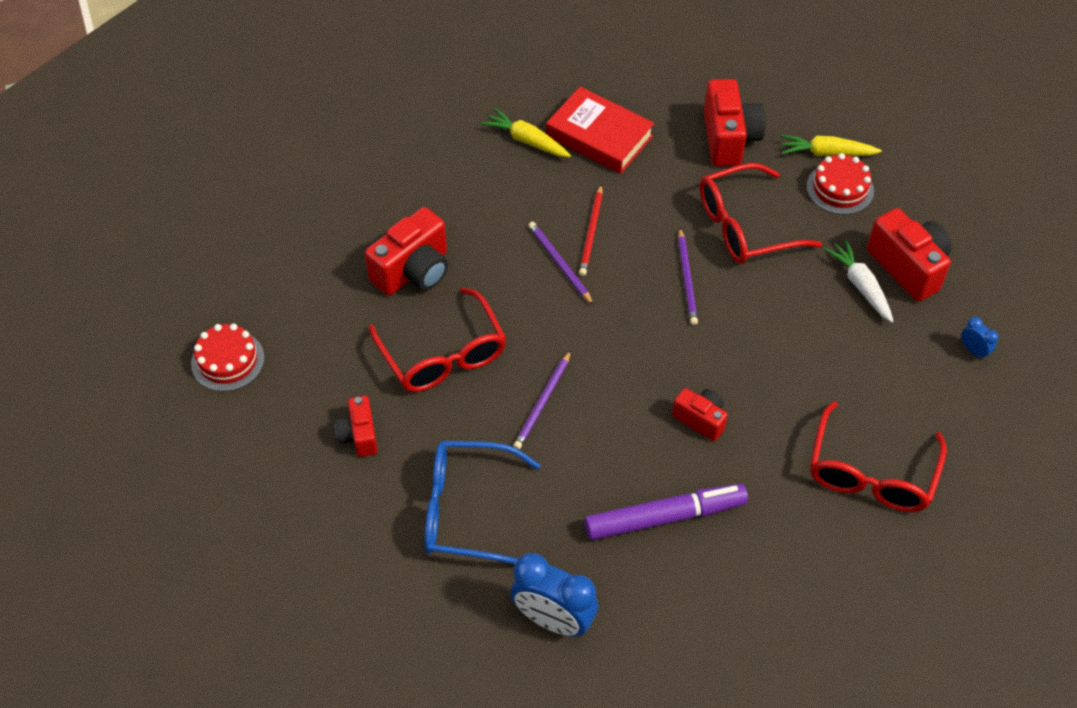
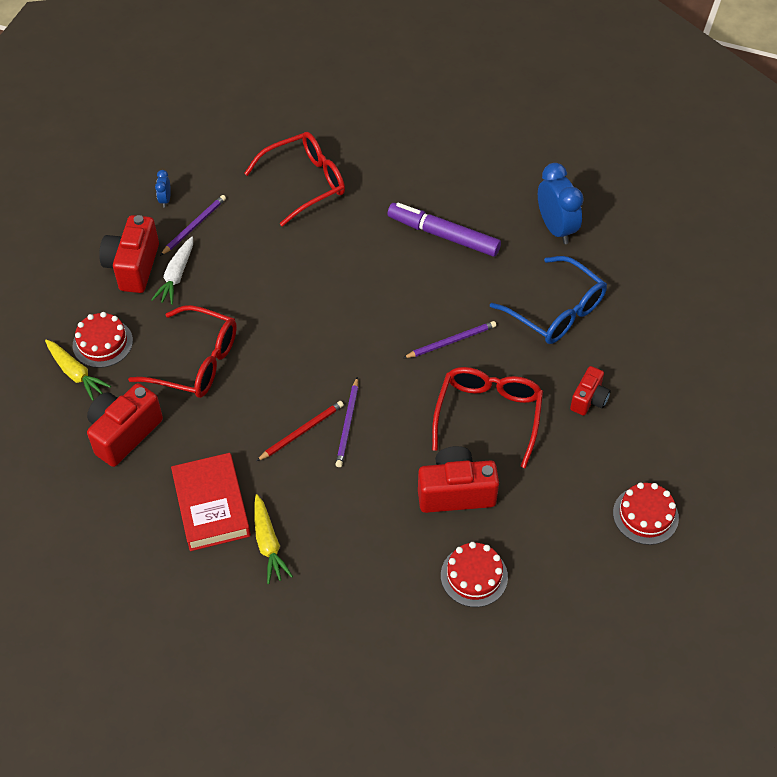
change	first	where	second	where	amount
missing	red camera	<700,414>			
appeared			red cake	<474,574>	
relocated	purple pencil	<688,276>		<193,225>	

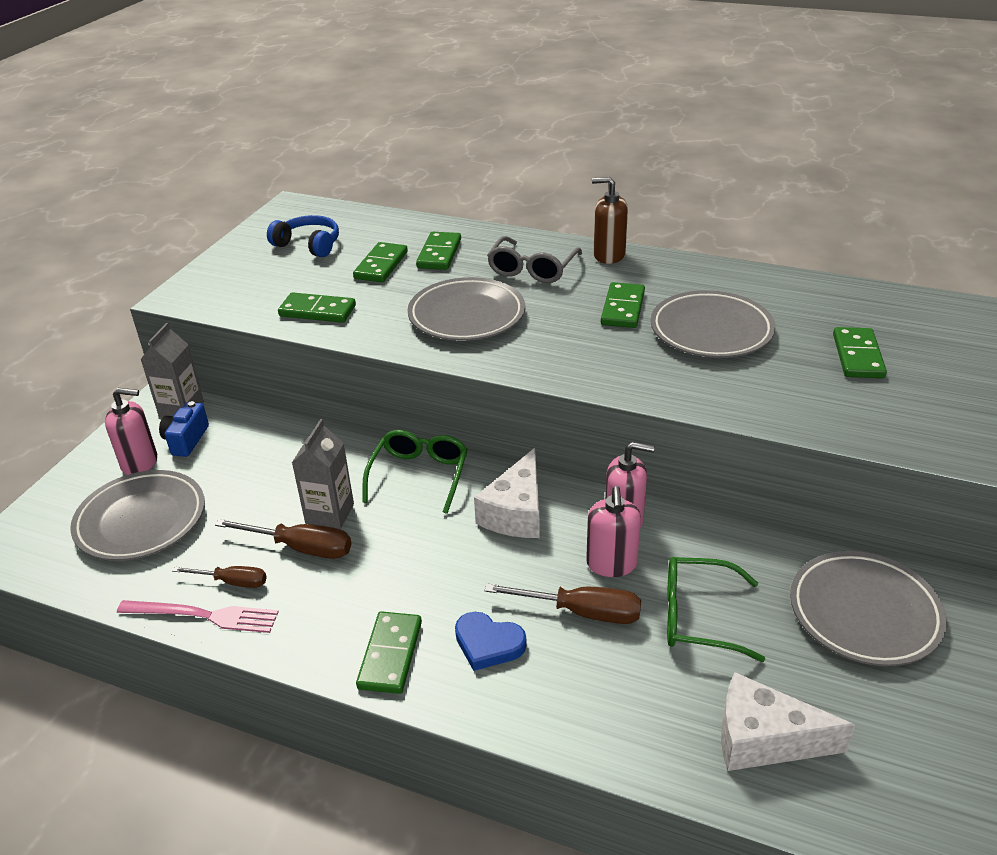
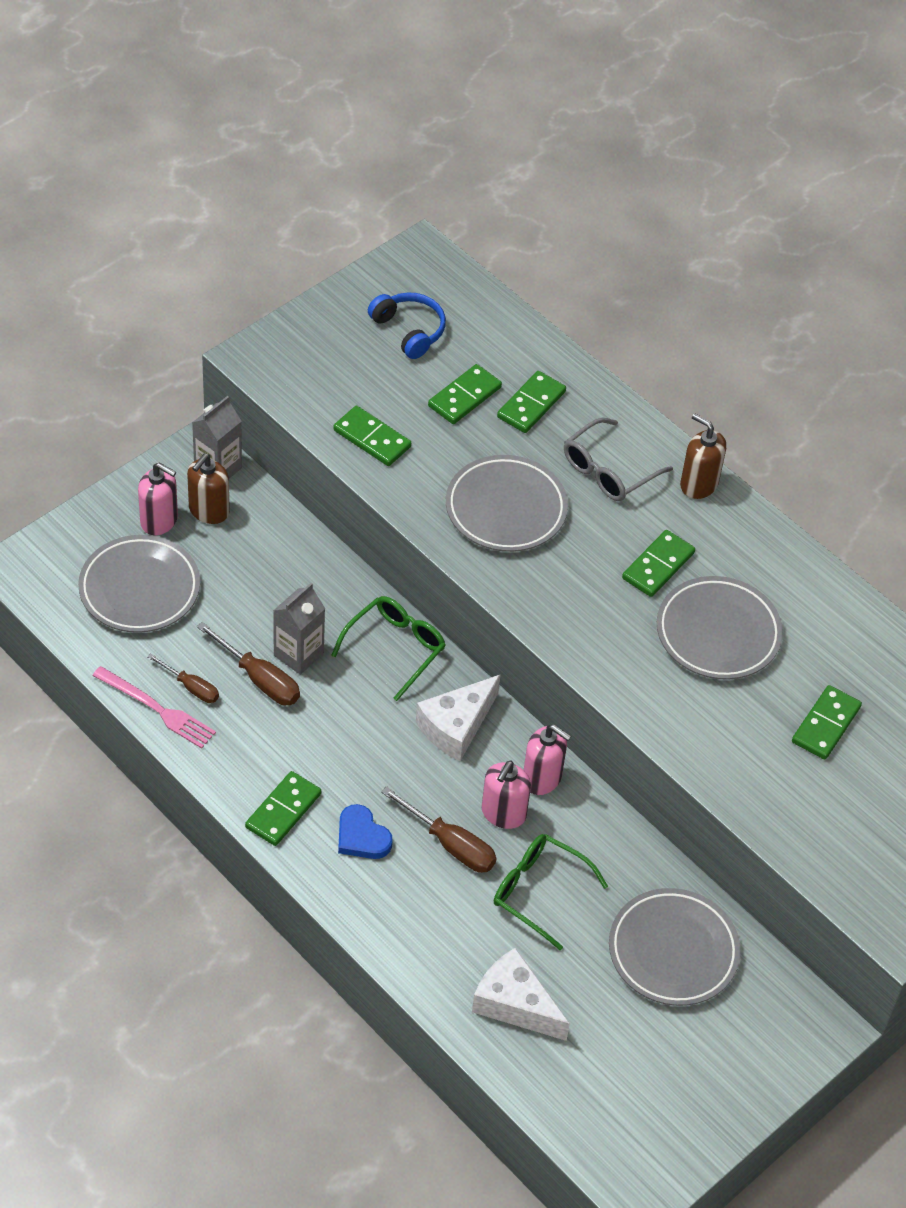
change	first	where	second	where	amount
exchanged	blue camera	<184,429>	brown soap dispenser	<208,489>	

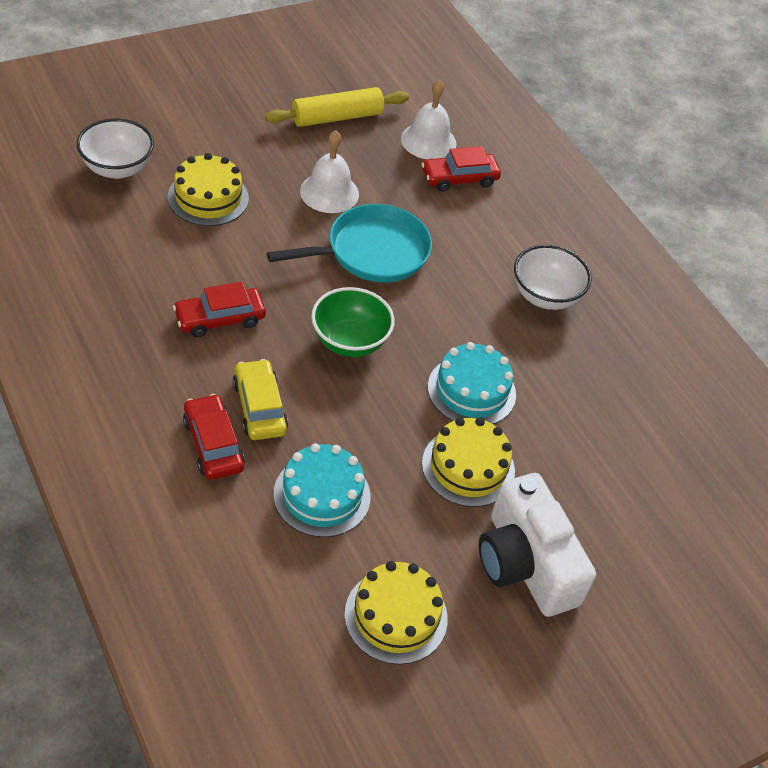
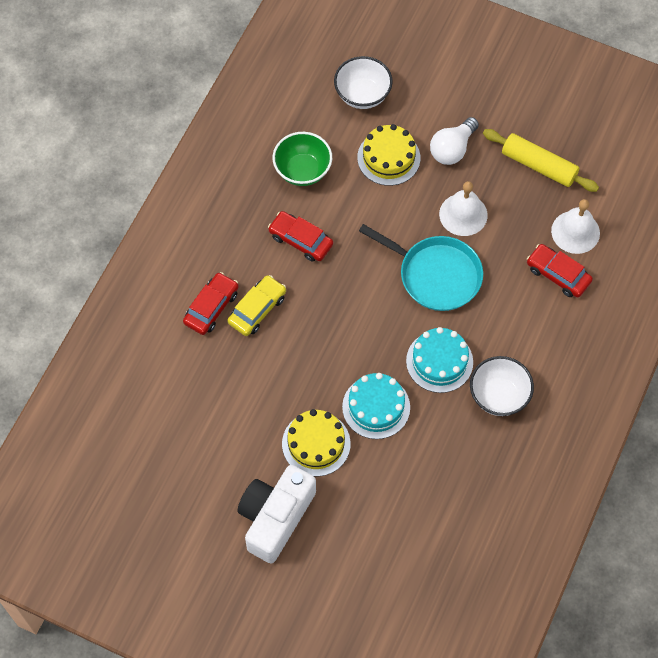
change	first	where	second	where	amount
missing	yellow cake	<396,613>			
appeared			white light bulb	<454,141>	
relocated	turquoise cake	<321,490>		<439,360>	
relocated	green bowl	<353,322>		<302,159>	

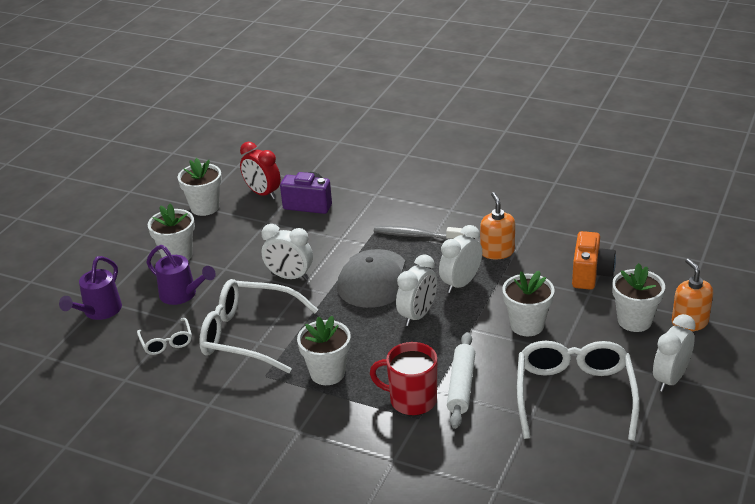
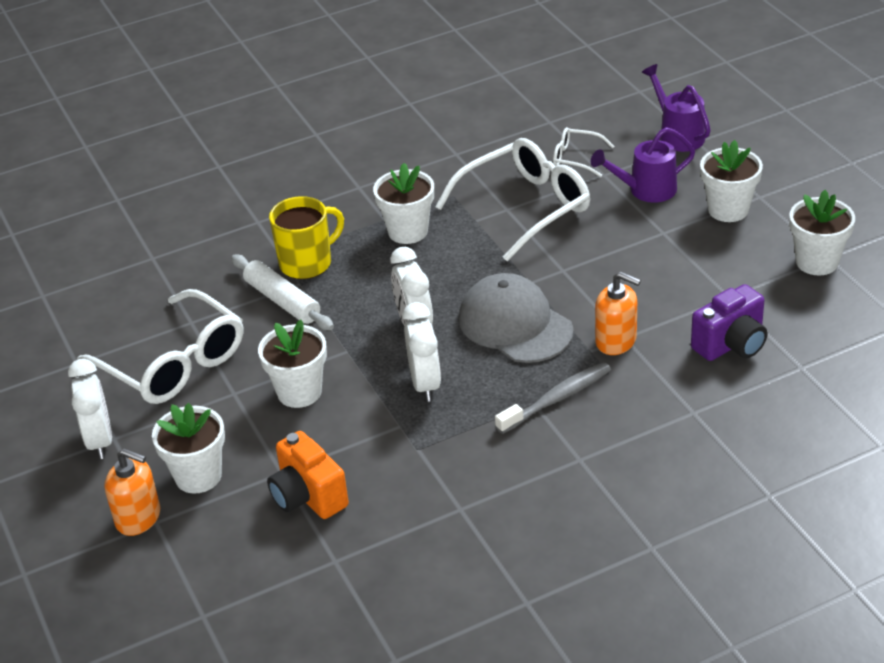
change	first	where	second	where	amount
missing	red clock	<260,170>			
missing	white clock	<287,252>			
relocated	orange soap dispenser	<497,225>		<618,313>	
colour	red mug	<403,379>	yellow mug	<306,237>	

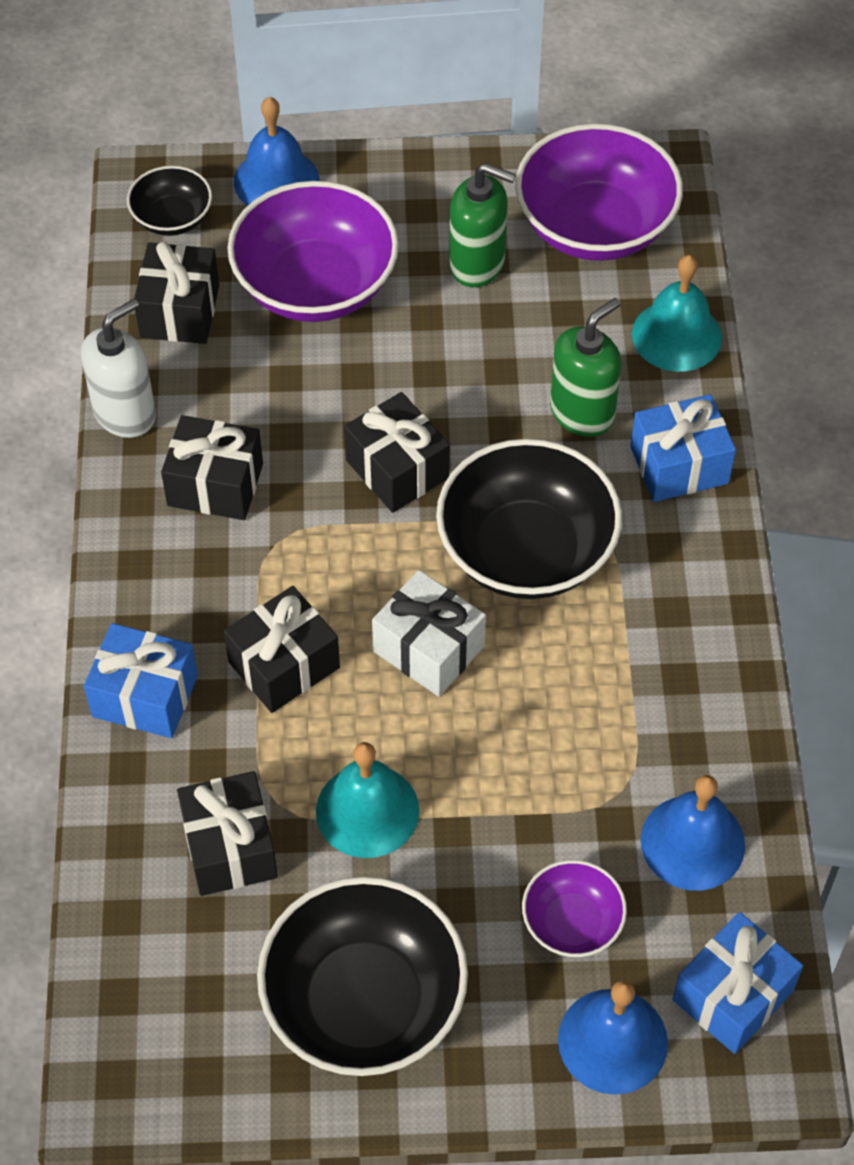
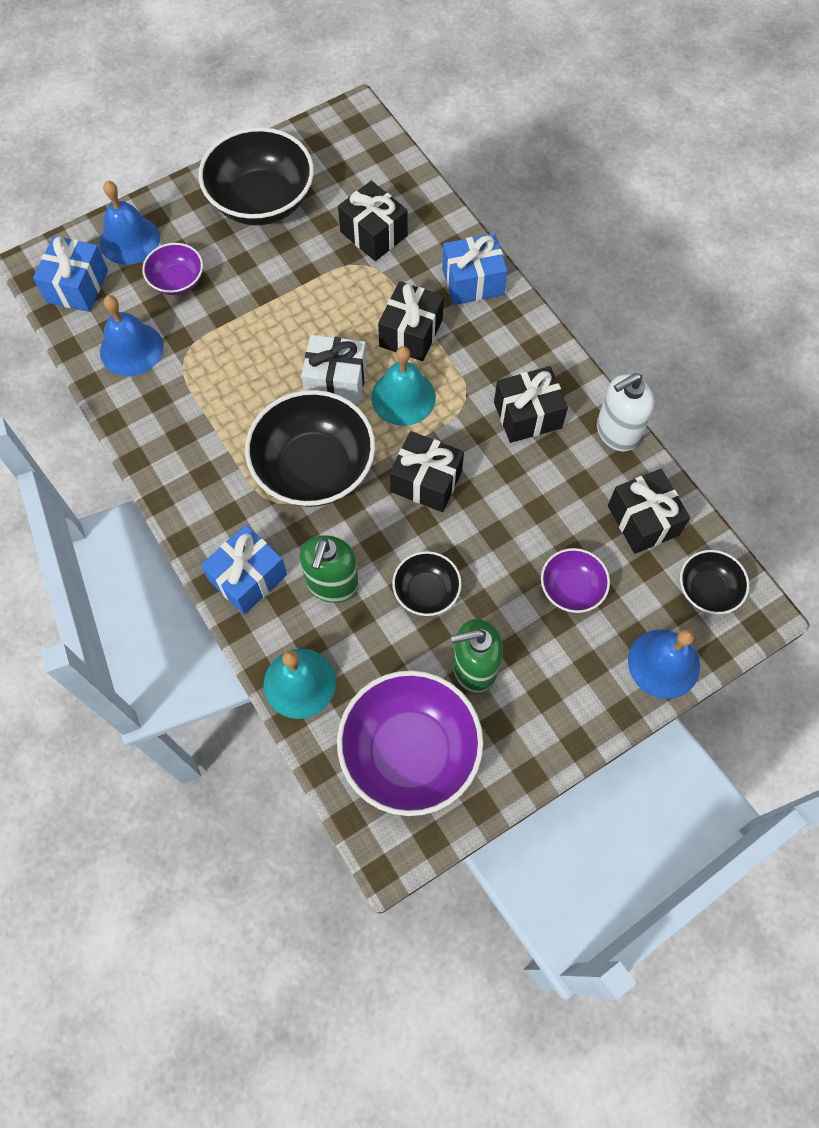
change	first	where	second	where	amount
appeared			black bowl	<427,583>	
relocated	turquoise bell	<367,800>		<403,386>	
spun	white soap dispenser	<118,368>		<625,412>	45 degrees clockwise
size	purple bowl	<313,251>		<575,580>	x0.52

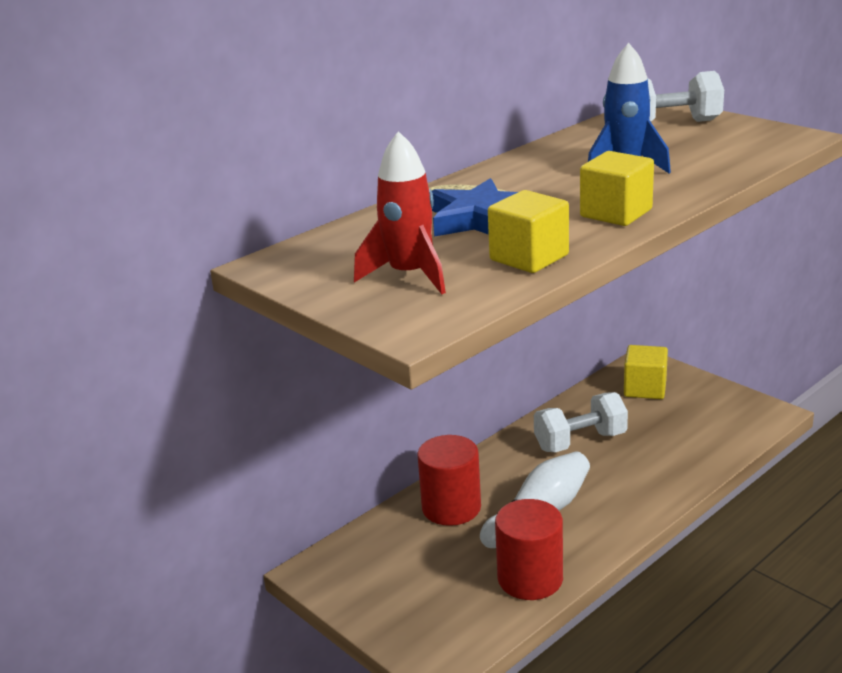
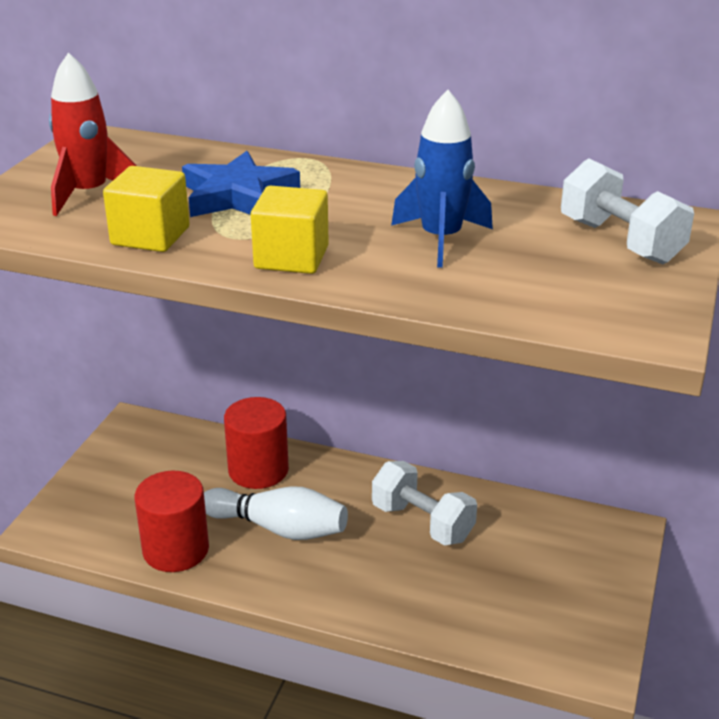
change	first	where	second	where	amount
missing	yellow cube	<646,372>			

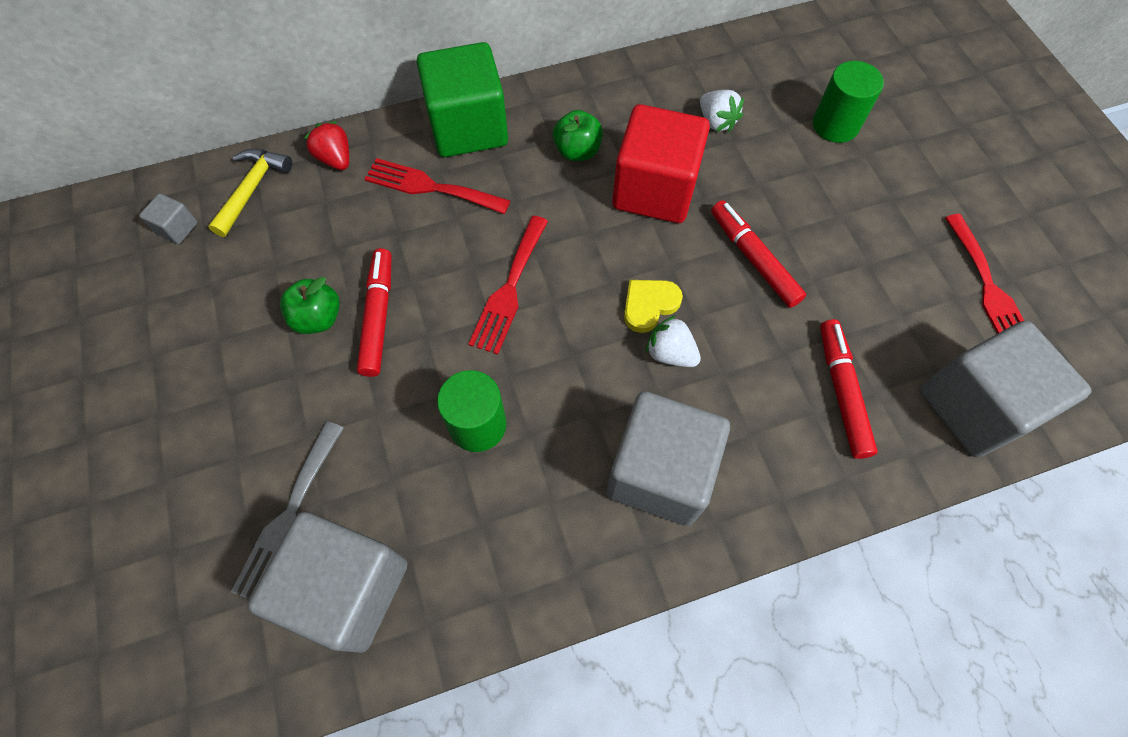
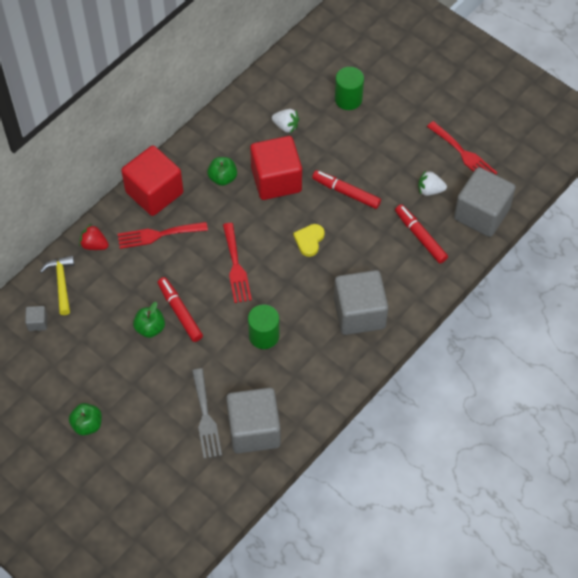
change	first	where	second	where	amount
appeared			green apple	<85,419>	
relocated	white strawberry	<673,341>		<432,183>	
colour	green cube	<462,99>	red cube	<152,181>	

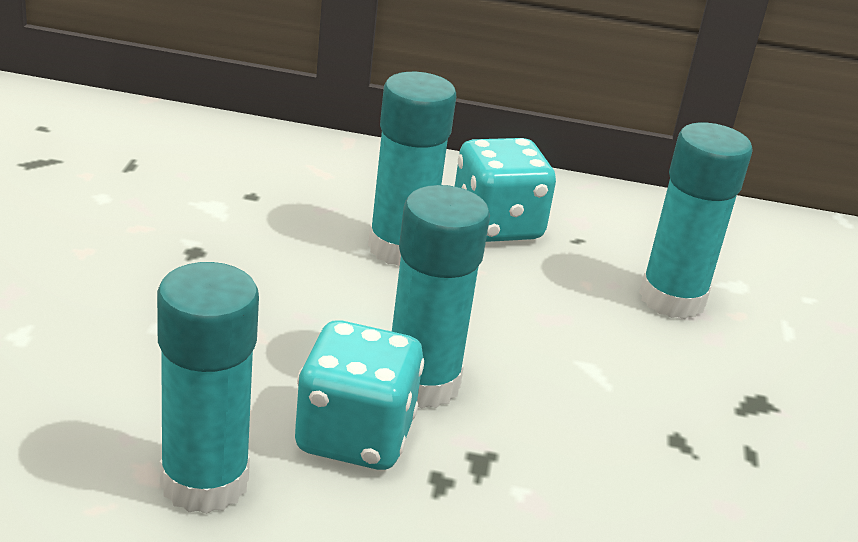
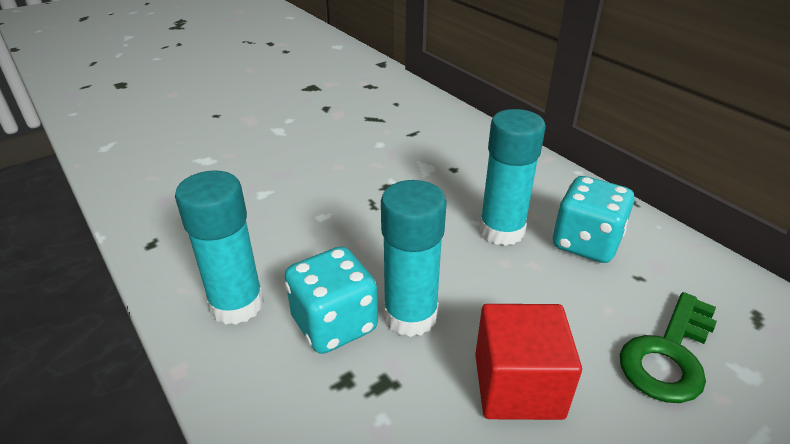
change	first	where	second	where	amount
appeared			red cube	<528,362>	
exchanged	turquoise glue stick	<696,220>	green key	<668,347>	

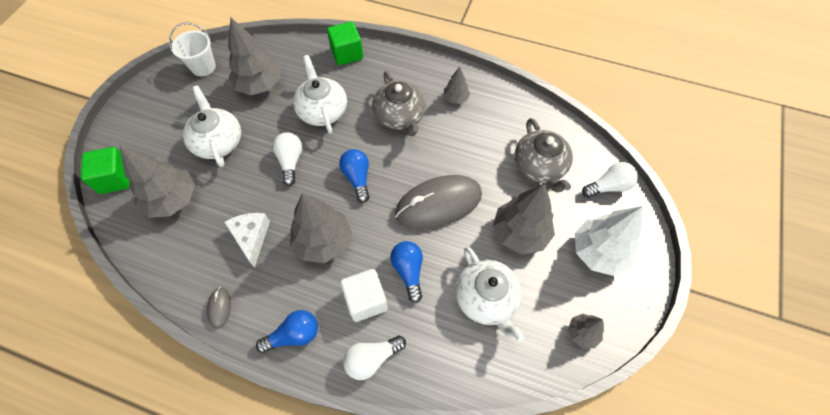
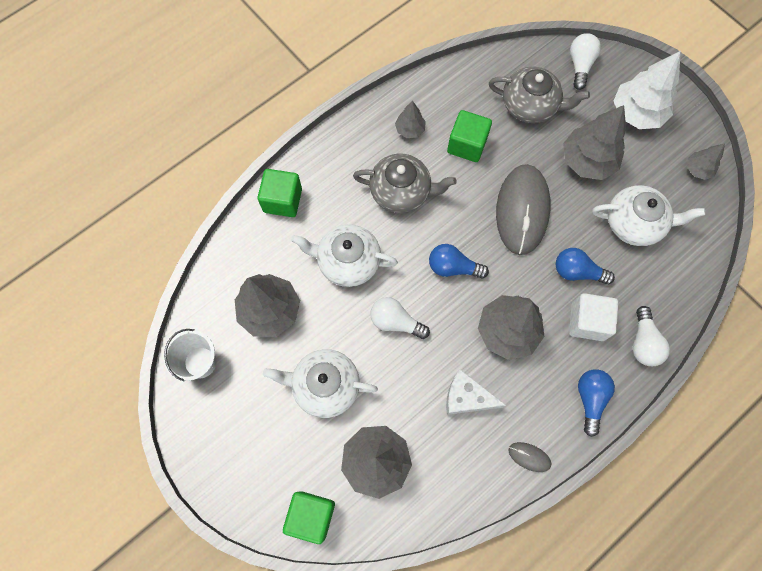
change	first	where	second	where	amount
appeared			green cube	<469,136>	

